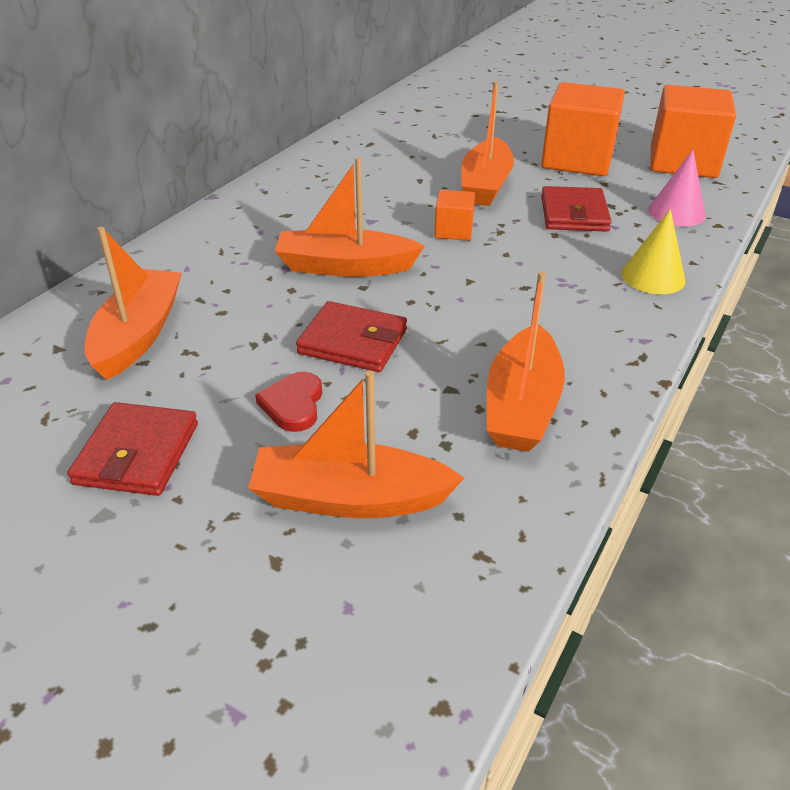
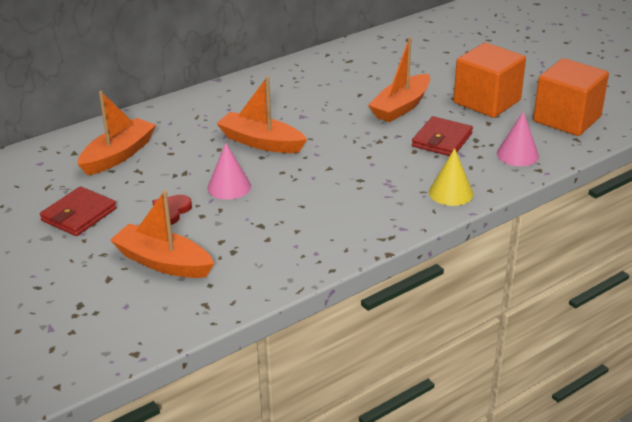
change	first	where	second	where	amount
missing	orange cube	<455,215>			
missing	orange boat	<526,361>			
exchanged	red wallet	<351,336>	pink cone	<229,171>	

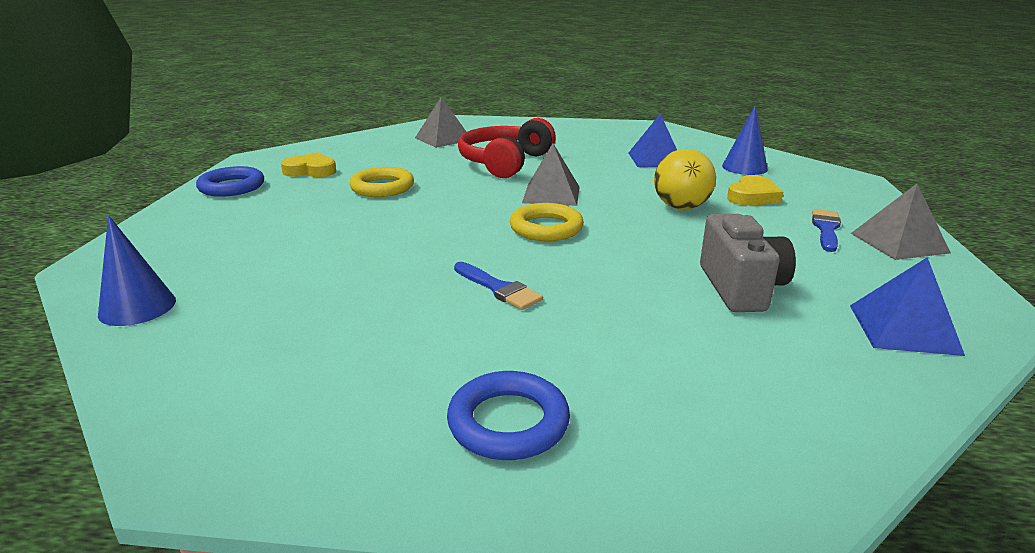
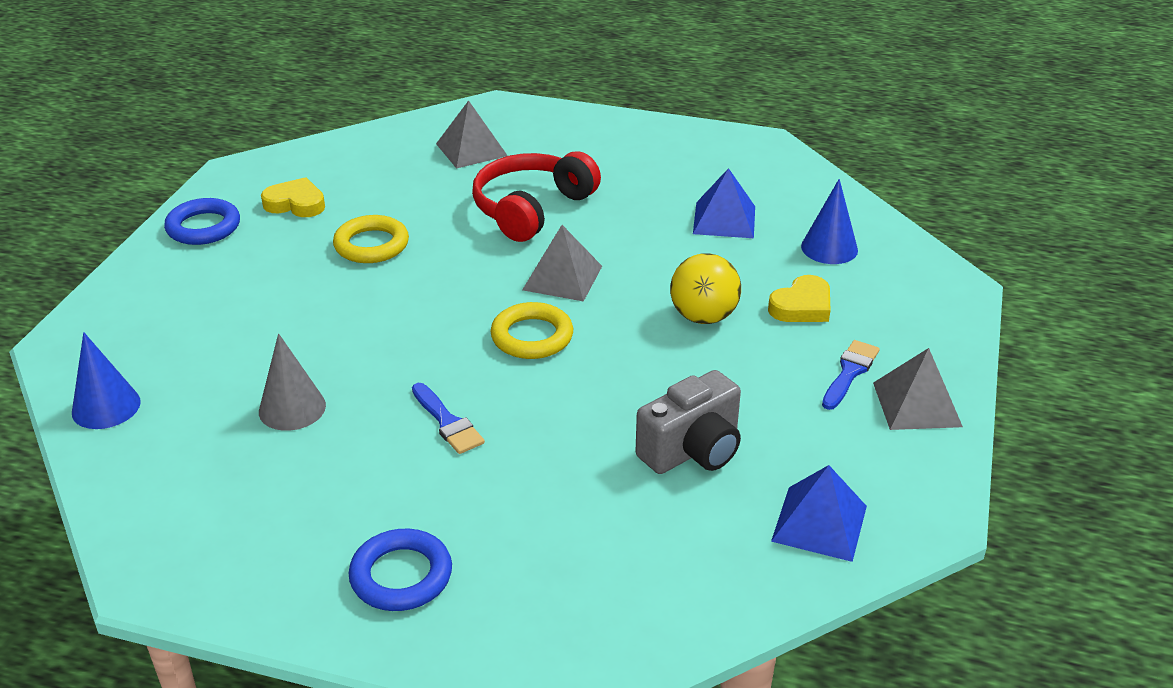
change	first	where	second	where	amount
appeared			grey cone	<292,382>	
spun	grey camera	<748,263>		<688,422>	45 degrees clockwise

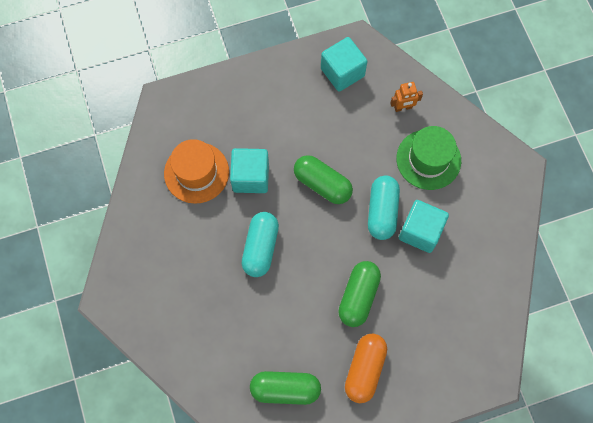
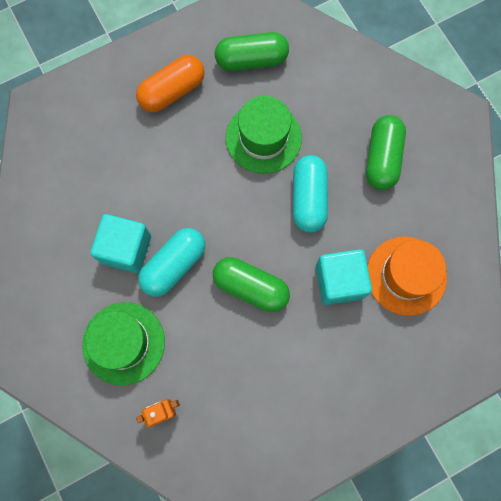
change	first	where	second	where	amount
missing	turquoise cube	<344,64>			
appeared			green hat	<264,135>	
relocated	green capsule	<359,294>		<386,152>	
spun	orange capsule	<366,368>		<170,83>	45 degrees clockwise
spun	turquoise capsule	<384,207>		<171,262>	45 degrees clockwise

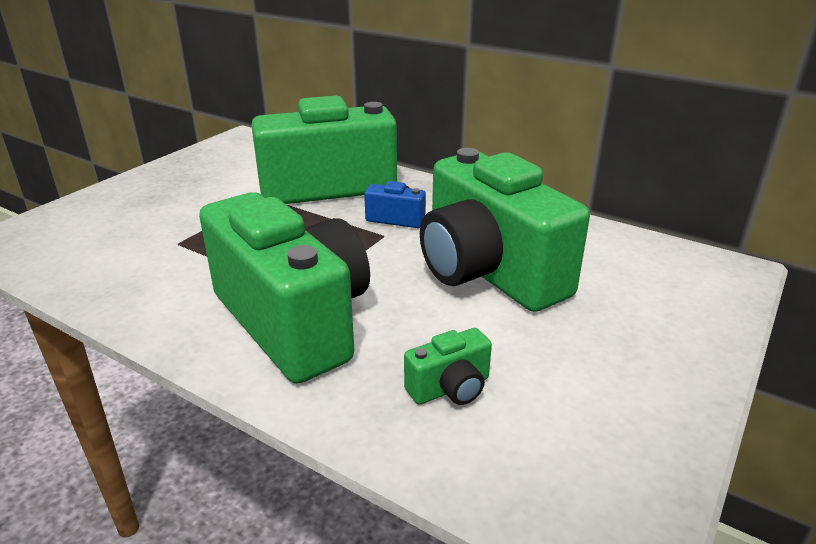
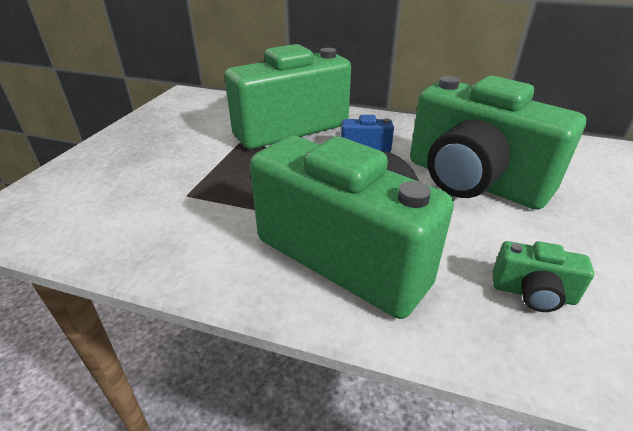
change	first	where	second	where	amount
spun	green camera	<448,366>		<543,276>	60 degrees clockwise

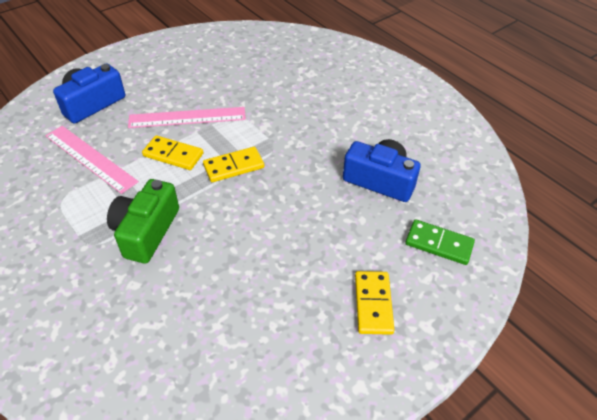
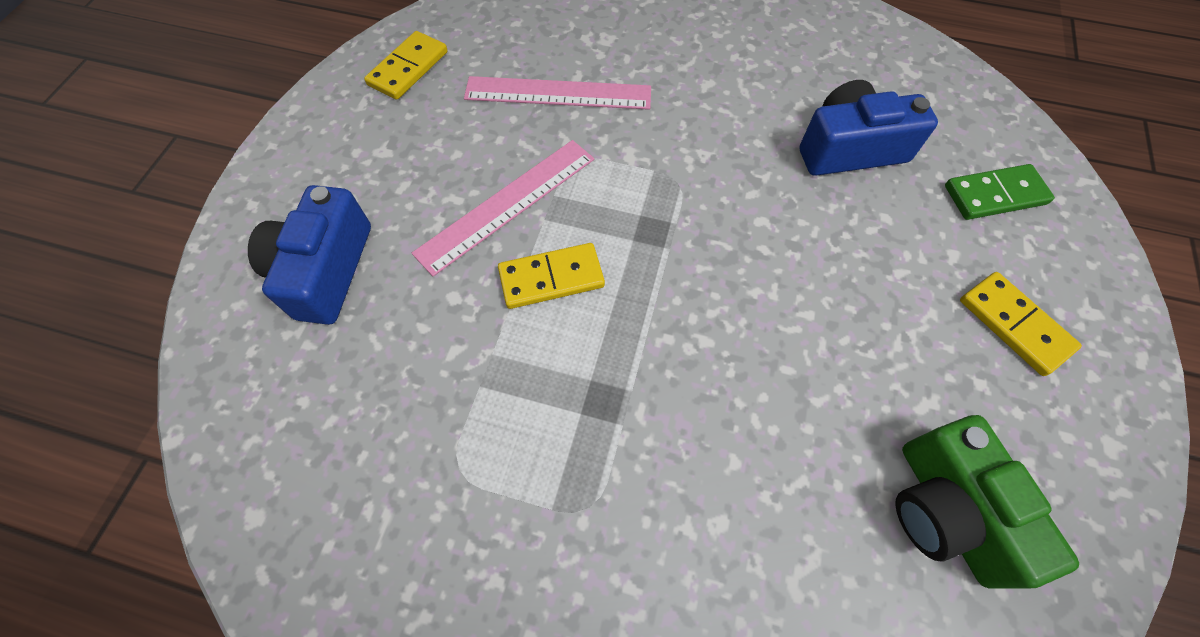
change	first	where	second	where	amount
relocated	pink ruler	<92,160>		<557,93>	
relocated	green camera	<143,221>		<987,501>	
relocated	yellow domino	<233,164>		<405,65>	

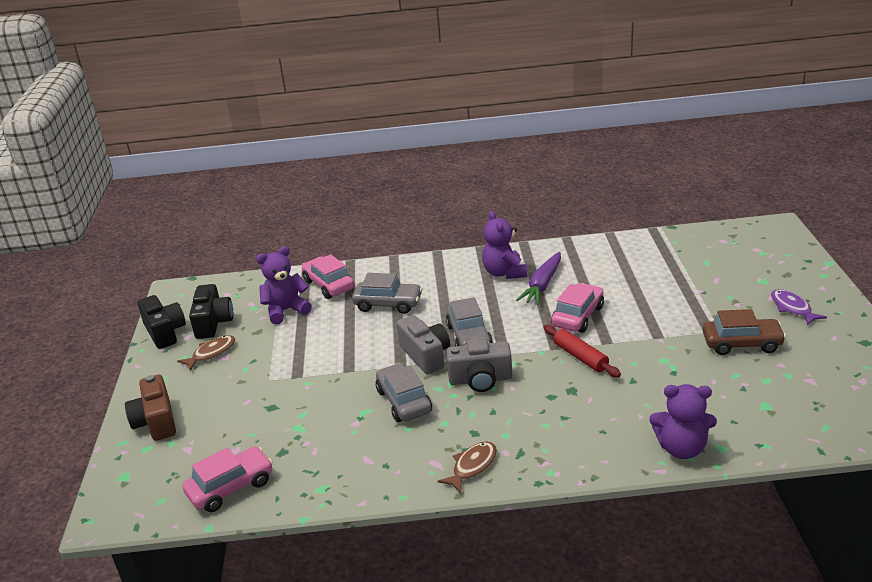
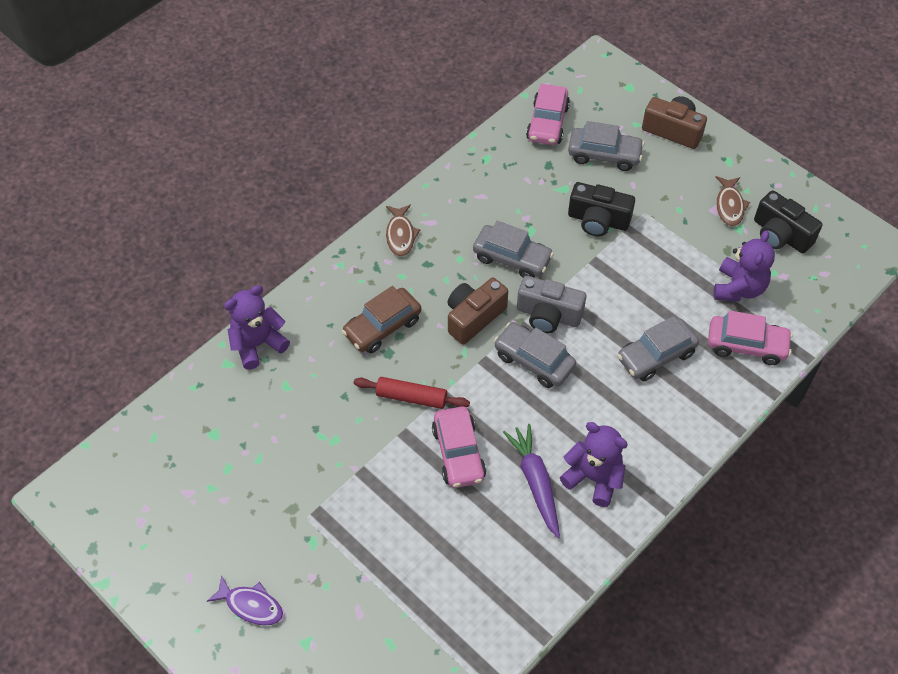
change	first	where	second	where	amount
appeared			grey car	<606,146>	
relocated	black camera	<161,322>		<601,209>	
relocated	brown car	<744,332>		<381,319>	
colour	grey camera	<479,365>	brown camera	<478,311>	

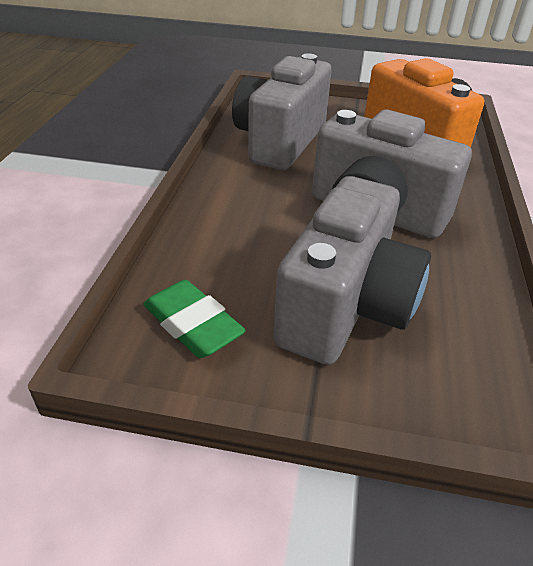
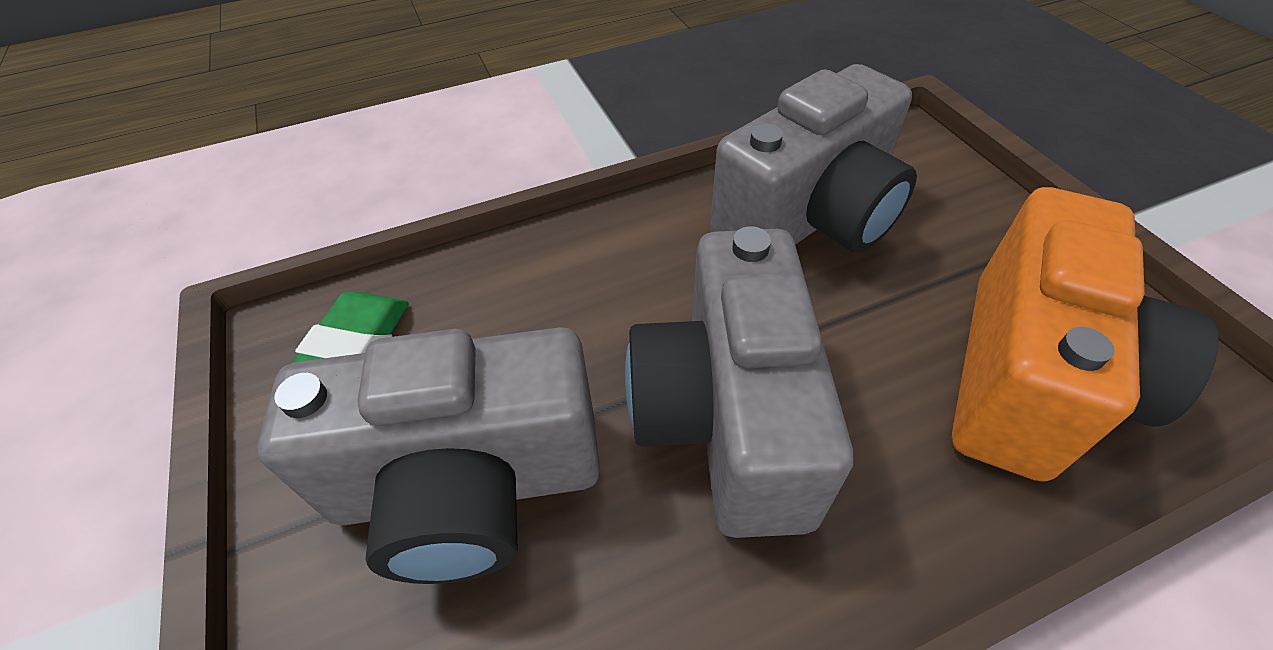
change	first	where	second	where	amount
spun	grey camera	<282,111>		<813,158>	150 degrees clockwise

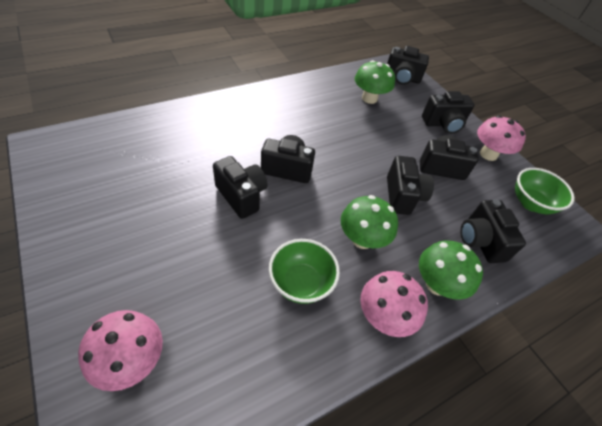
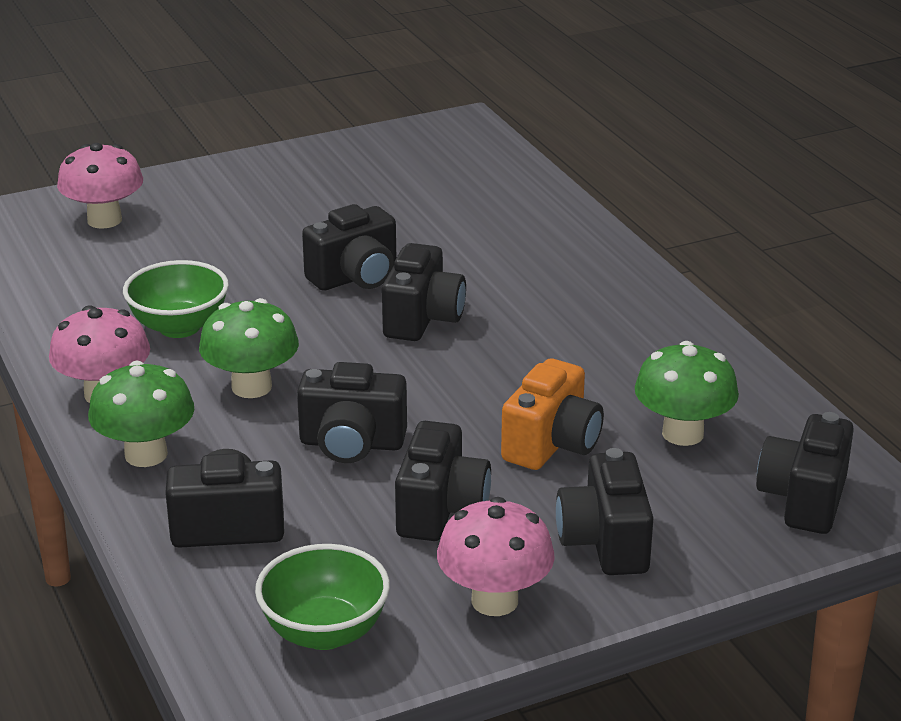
change	first	where	second	where	amount
appeared			orange camera	<552,414>	

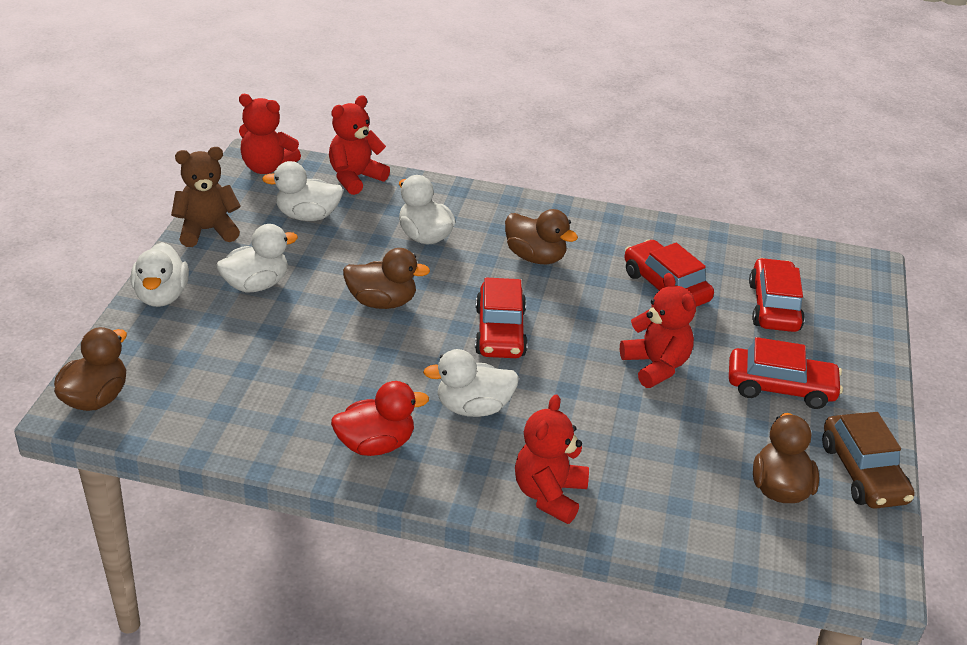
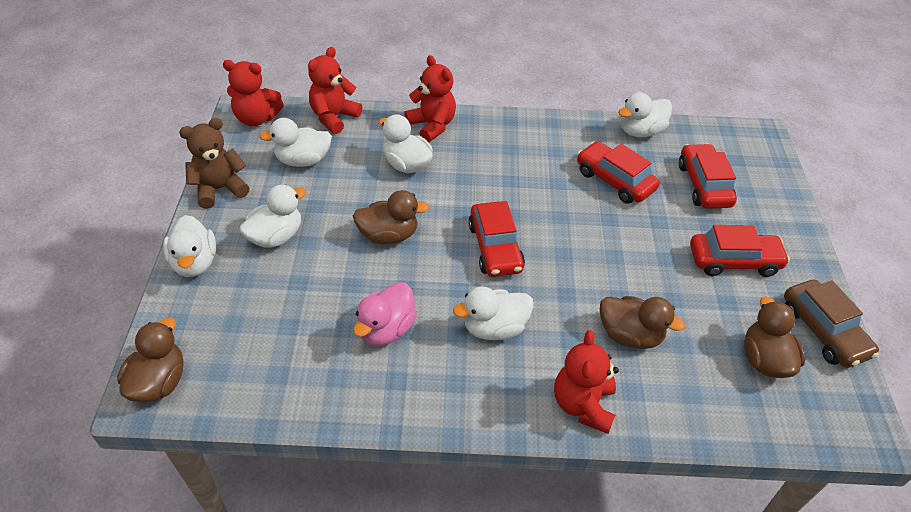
change	first	where	second	where	amount
missing	red duck	<380,418>			
appeared			pink duck	<385,314>	
appeared			white duck	<645,114>	
relocated	brown duck	<541,236>		<642,322>	
relocated	red teddy bear	<658,330>		<430,98>	

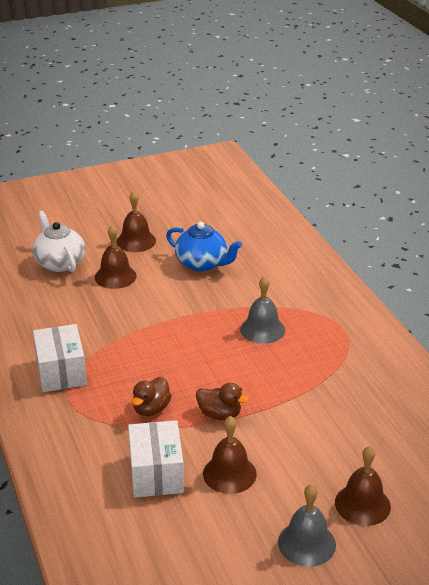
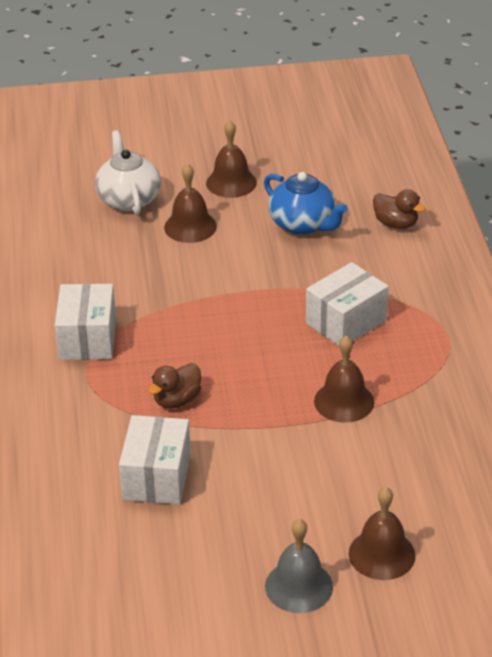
change	first	where	second	where	amount
relocated	brown duck	<222,401>		<399,209>	
relocated	brown bell	<230,455>		<344,379>	
exchanged	grey bell	<262,310>	white box	<347,304>	

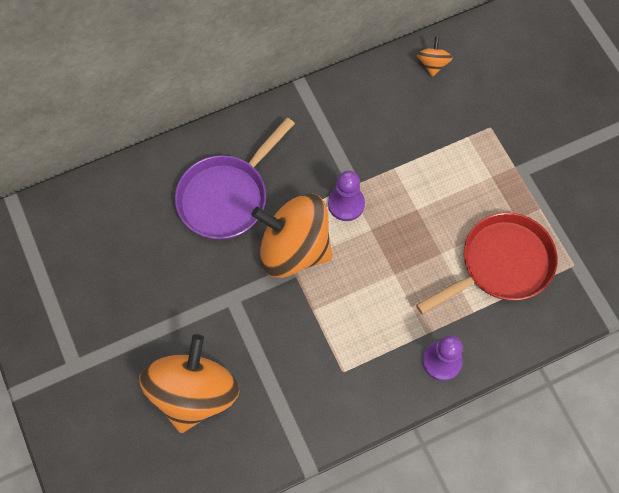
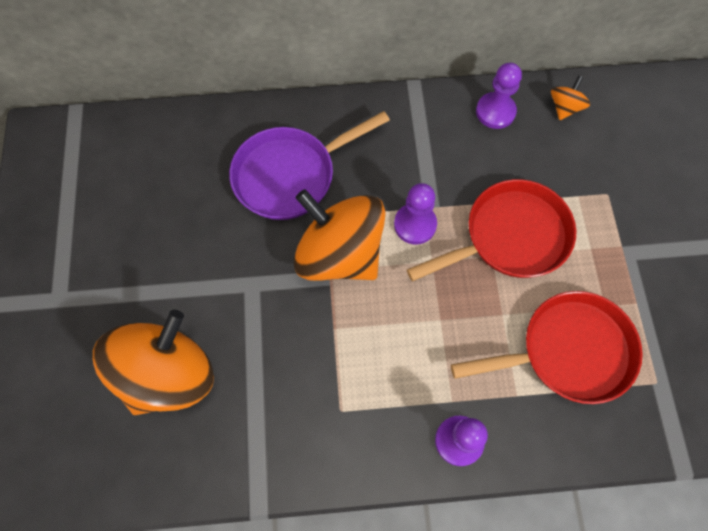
change	first	where	second	where	amount
appeared			red pan	<491,230>	
appeared			purple pawn	<499,96>	

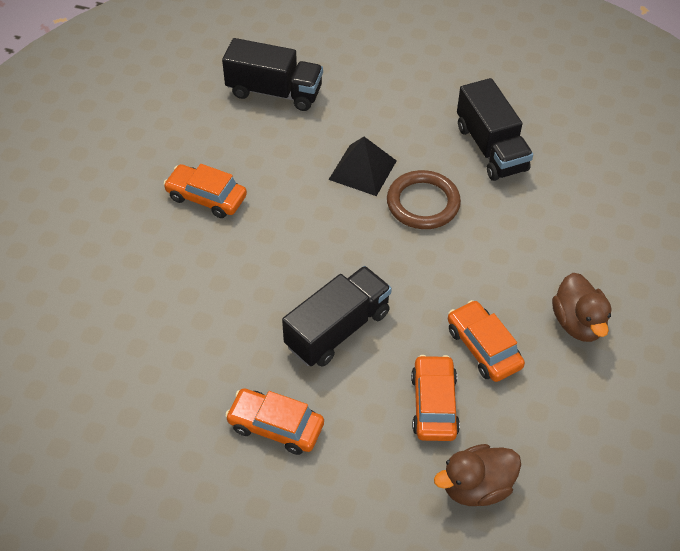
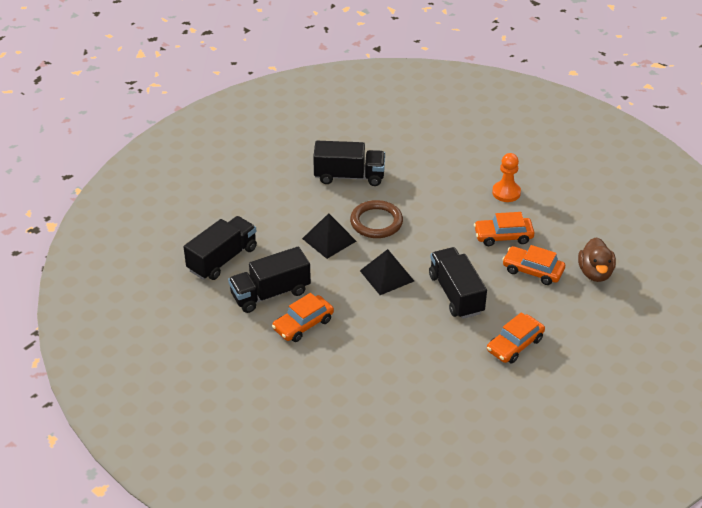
change	first	where	second	where	amount
appeared			black truck	<269,280>	
appeared			black pyramid	<387,272>	
exchanged	brown duck	<582,307>	orange pawn	<506,177>	

